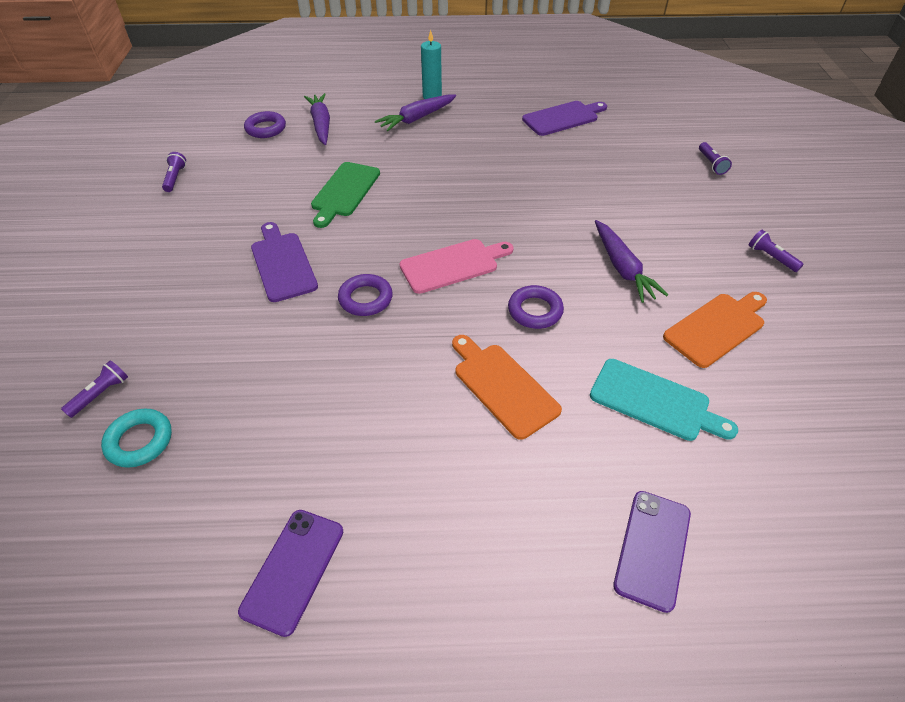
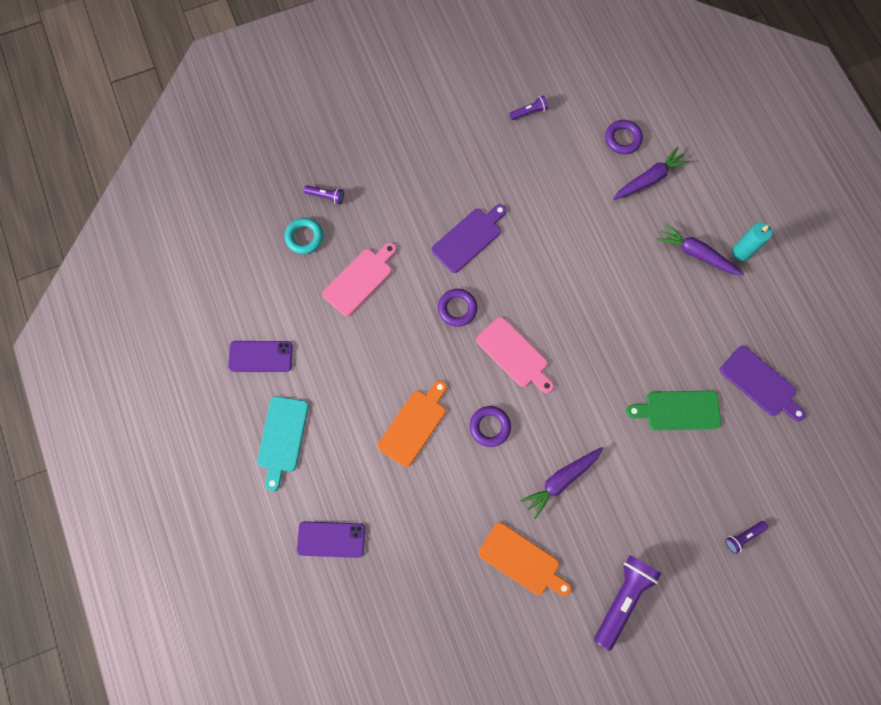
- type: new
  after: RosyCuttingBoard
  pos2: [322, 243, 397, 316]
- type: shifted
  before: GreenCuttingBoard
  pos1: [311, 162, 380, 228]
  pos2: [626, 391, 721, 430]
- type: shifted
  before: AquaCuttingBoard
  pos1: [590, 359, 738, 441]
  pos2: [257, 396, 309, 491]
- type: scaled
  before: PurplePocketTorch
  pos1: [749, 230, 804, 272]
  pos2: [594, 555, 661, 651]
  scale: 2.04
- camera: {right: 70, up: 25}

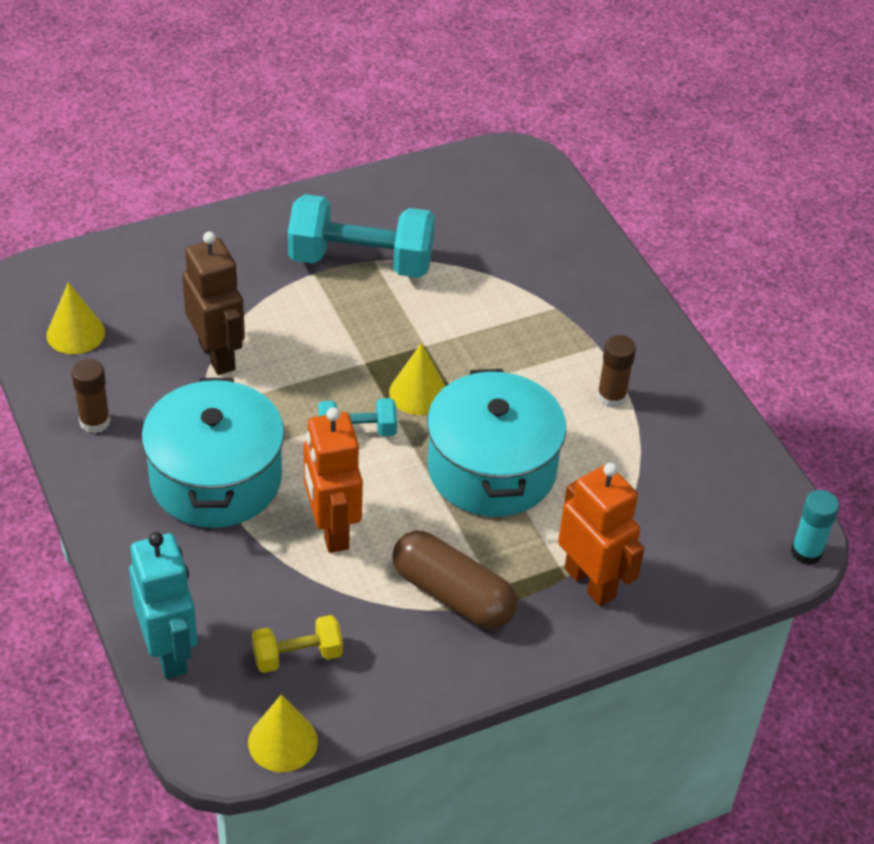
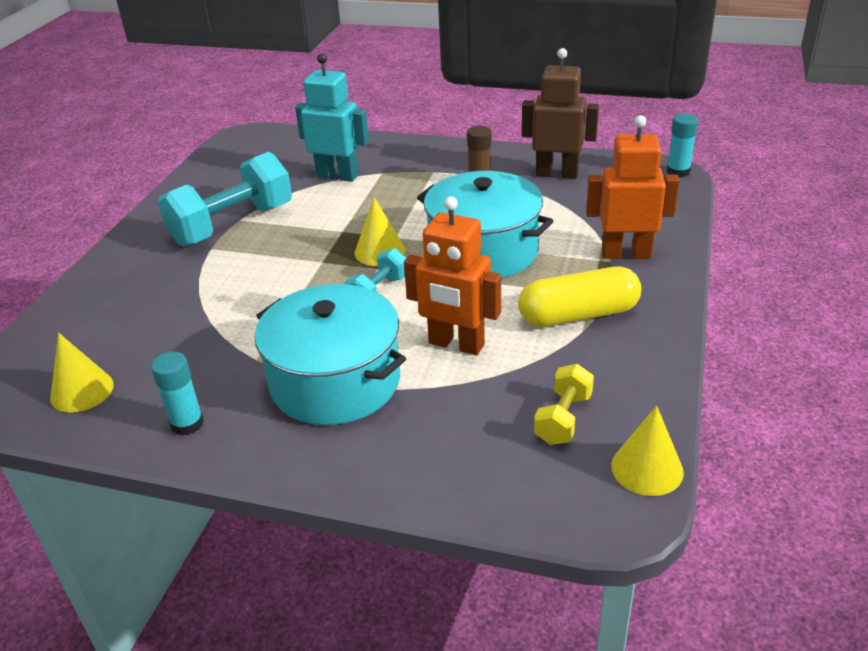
- type: shifted
  before: AquaRobotFigure
  pos1: [129, 532, 197, 679]
  pos2: [295, 53, 369, 182]
- type: shifted
  before: BrownRobotFigure
  pos1: [182, 231, 245, 375]
  pos2: [522, 48, 599, 179]
- type: repainted
  before: BrownGlue
  after: AquaGlue
  pos1: [71, 359, 110, 433]
  pos2: [151, 352, 204, 436]
- type: repainted
  before: BrownPillShape
  after: BrightYellowPillShape
  pos1: [392, 531, 517, 629]
  pos2: [518, 266, 641, 327]
- camera: {right: -45, up: -10}

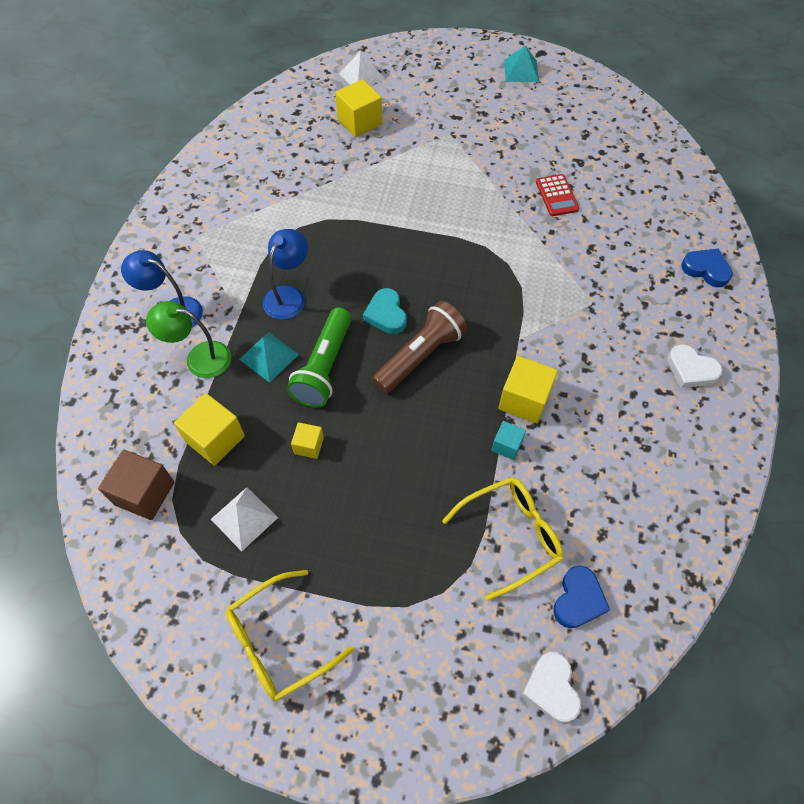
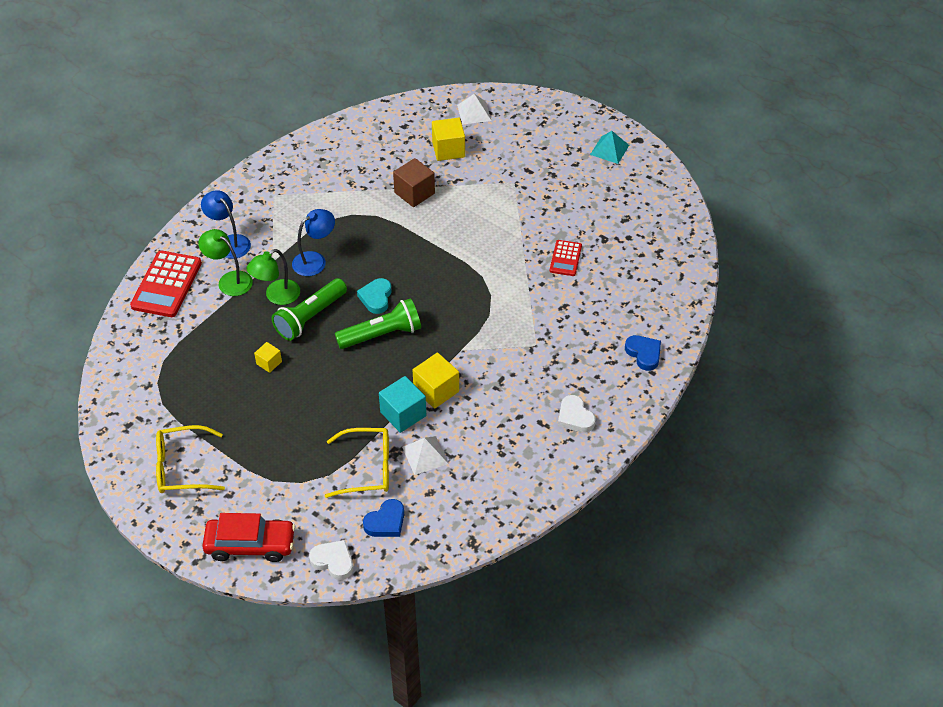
- type: gone
  before: BrightYellowSolidCube
  pos1: [174, 393, 245, 466]
- type: new
  after: CrimsonCalculator
  pos2: [130, 251, 202, 317]
- type: new
  after: CrimsonToyCar
  pos2: [202, 513, 296, 562]
- type: shifted
  before: BrownSolidCube
  pos1: [98, 450, 175, 520]
  pos2: [393, 158, 435, 207]
- type: shifted
  before: PureWhitePyramidShape
  pos1: [211, 487, 278, 551]
  pos2: [402, 436, 449, 475]
- type: swapped
  before: AquaPyramidShape
  after: GreenLamp
  pos1: [239, 332, 299, 383]
  pos2: [246, 249, 300, 305]
- type: repainted
  before: BrownPocketTorch
  after: GreenPocketTorch
  pos1: [372, 301, 467, 394]
  pos2: [335, 298, 421, 349]
- type: rotated
  before: PureWhiteLoveHeart
  pos1: [522, 652, 581, 723]
  pos2: [309, 540, 353, 580]
  turn: 105
- type: scaled
  before: AquaSolidCube
  pos1: [491, 421, 526, 460]
  pos2: [379, 376, 426, 433]
  scale: 1.77
- camera: {right: 25, up: -10}

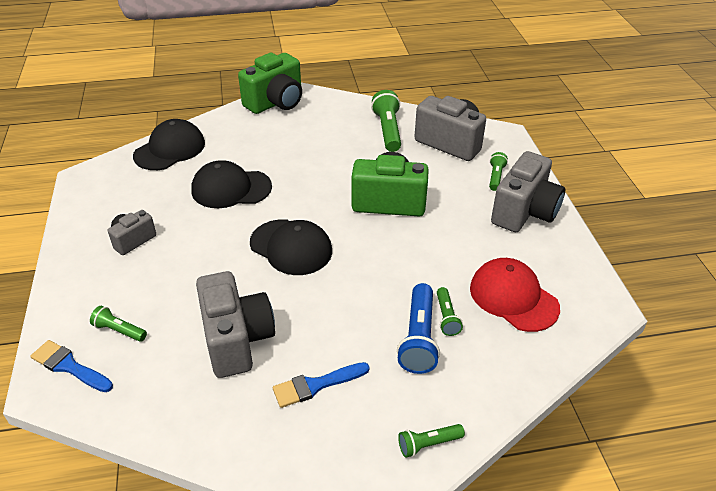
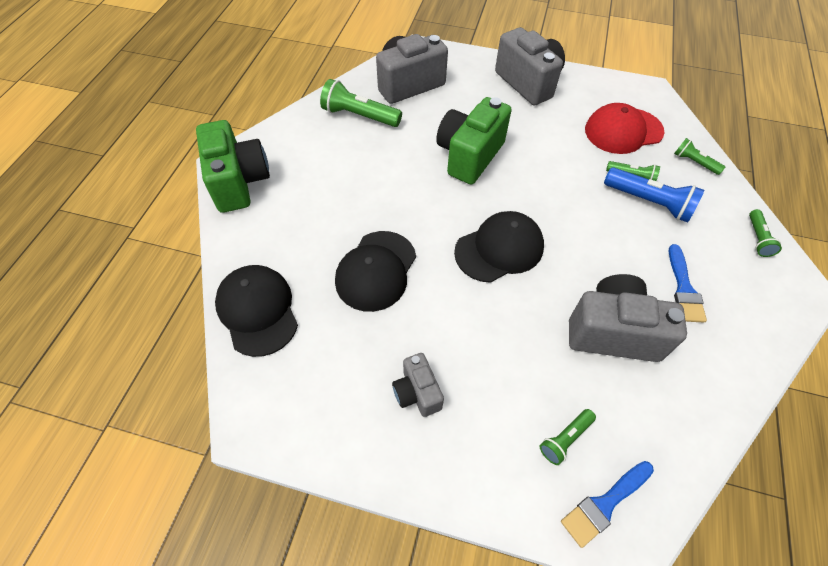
- type: shifted
  before: GreenPocketTorch
  pos1: [489, 152, 508, 191]
  pos2: [674, 138, 725, 175]
- camera: {right: -65, up: 15}

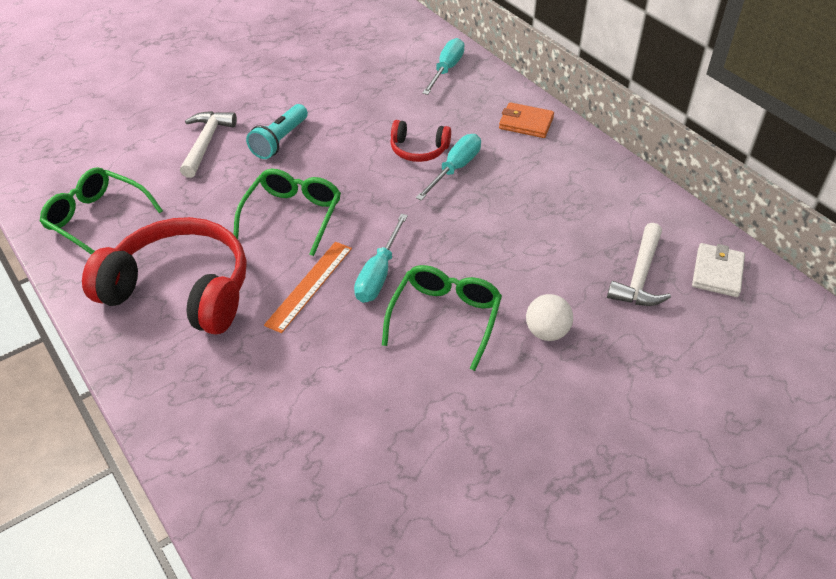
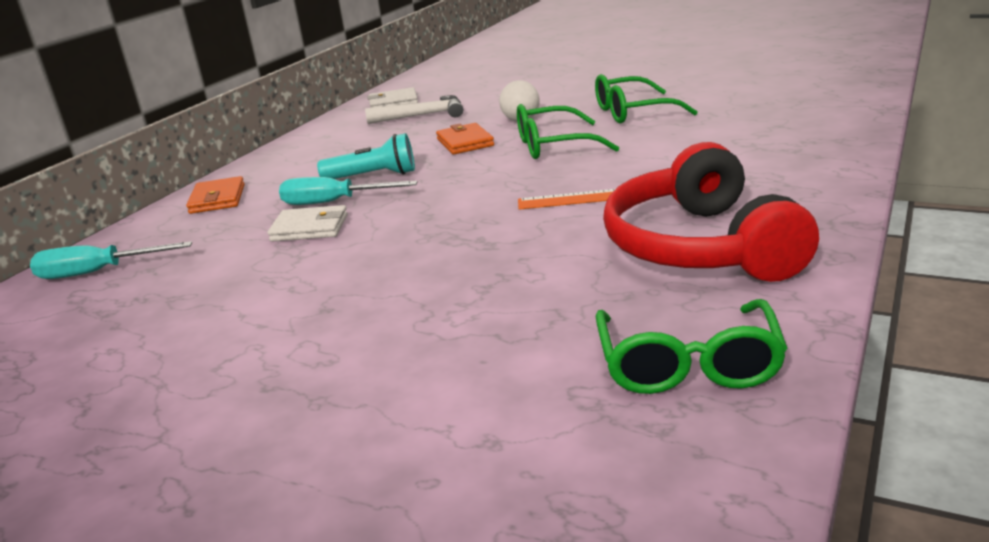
- type: gone
  before: PureWhiteClawHammer
  pos1: [180, 111, 237, 178]
- type: gone
  before: AquaHandScrewdriver
  pos1: [354, 214, 408, 303]
- type: new
  after: OrangeColouredBillfold
  pos2: [436, 123, 494, 154]
- type: shifted
  before: GreenEyeglasses
  pos1: [234, 169, 341, 256]
  pos2: [595, 74, 698, 123]
- type: shifted
  before: AquaPocketTorch
  pos1: [246, 104, 308, 159]
  pos2: [317, 133, 415, 179]
- type: swapped
  before: CrimsonHeadset
  after: PureWhiteBillfold
  pos1: [390, 120, 451, 162]
  pos2: [268, 205, 348, 242]
- camera: {right: -115, up: -20}

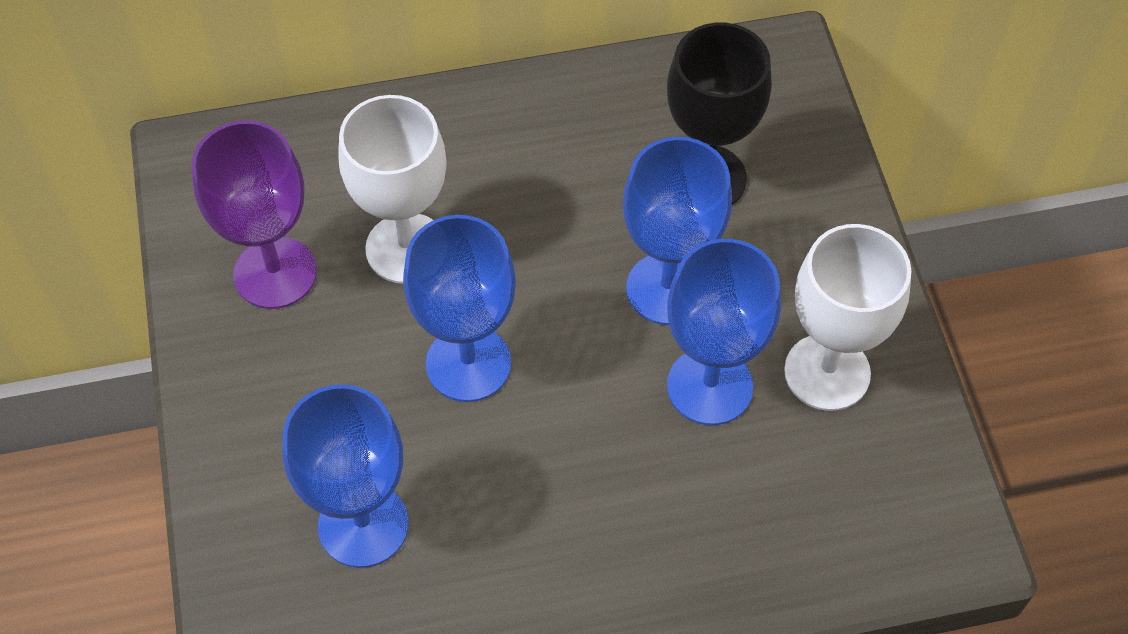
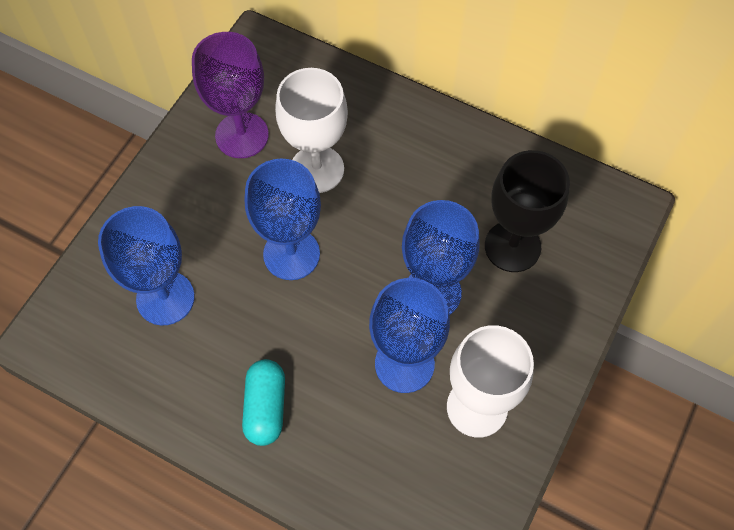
- type: new
  after: AquaPillShape
  pos2: [242, 359, 285, 446]
- camera: {right: 40, up: 5}

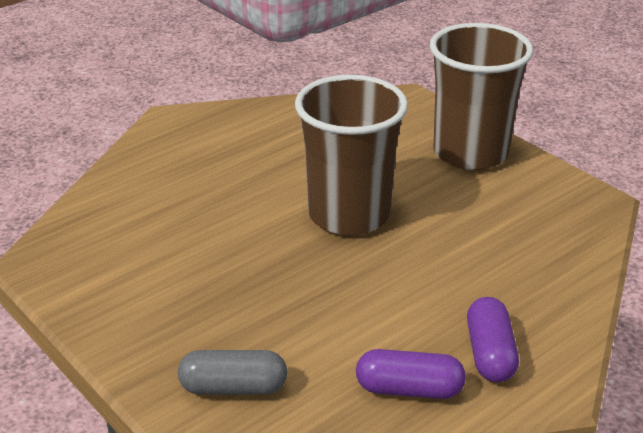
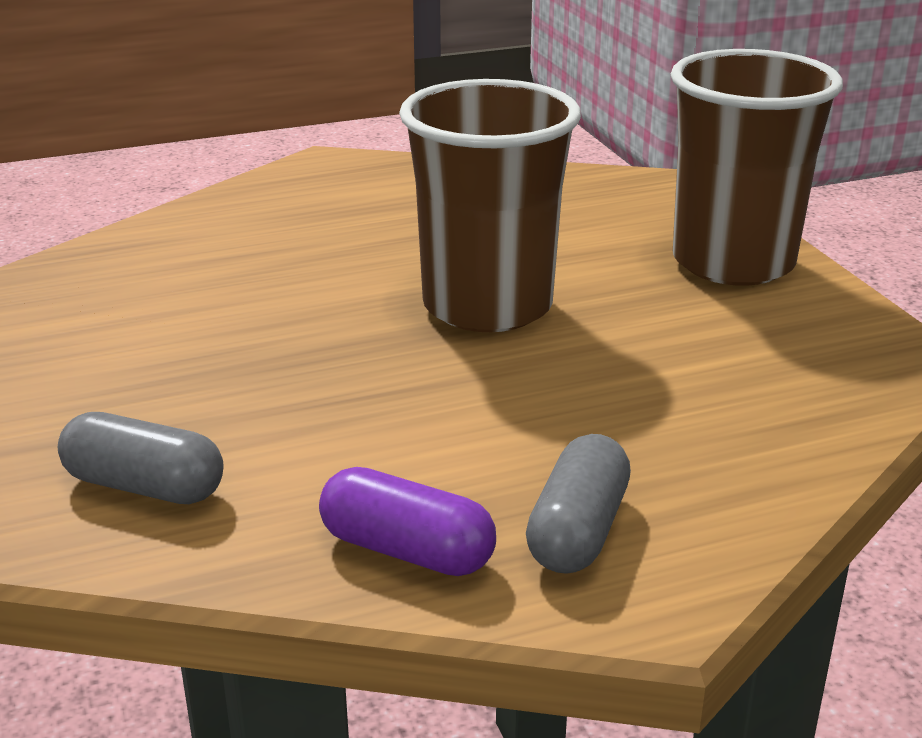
- type: repainted
  before: PurplePillShape
  after: AshGreyPillShape
  pos1: [467, 297, 519, 382]
  pos2: [526, 434, 631, 574]
- camera: {right: 20, up: -5}

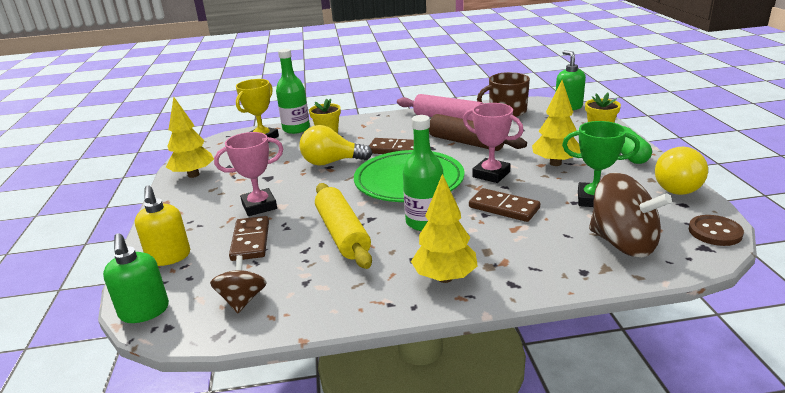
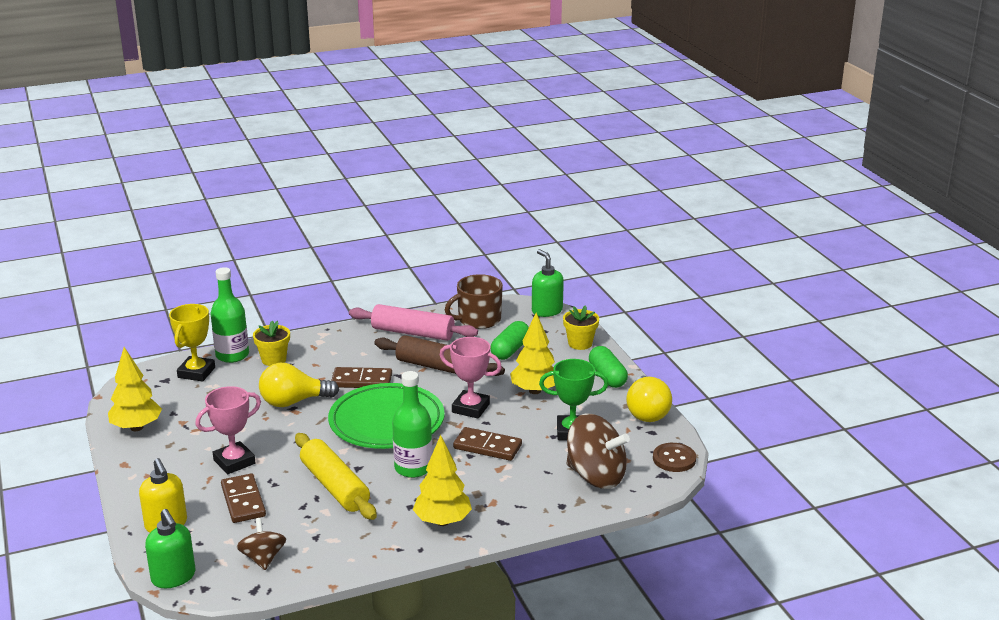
- type: new
  after: GreenPillShape
  pos2: [490, 321, 529, 360]
- camera: {right: -15, up: 0}

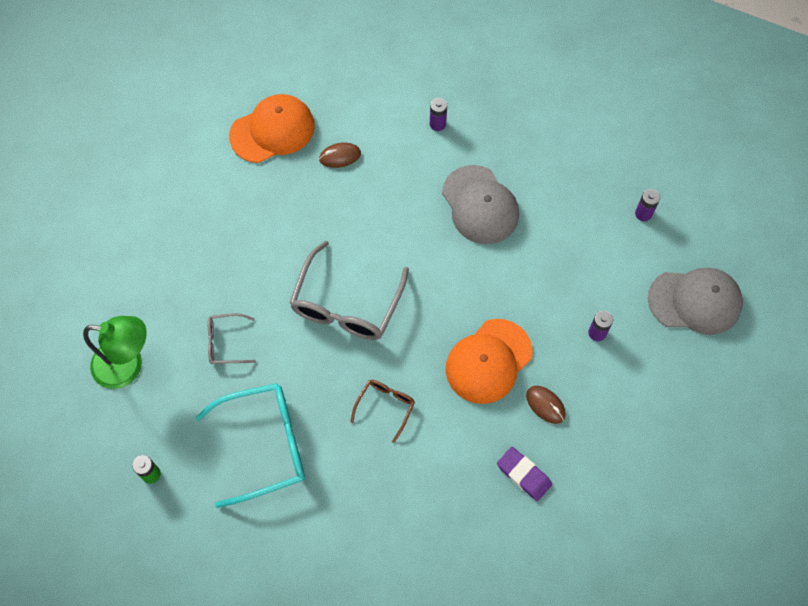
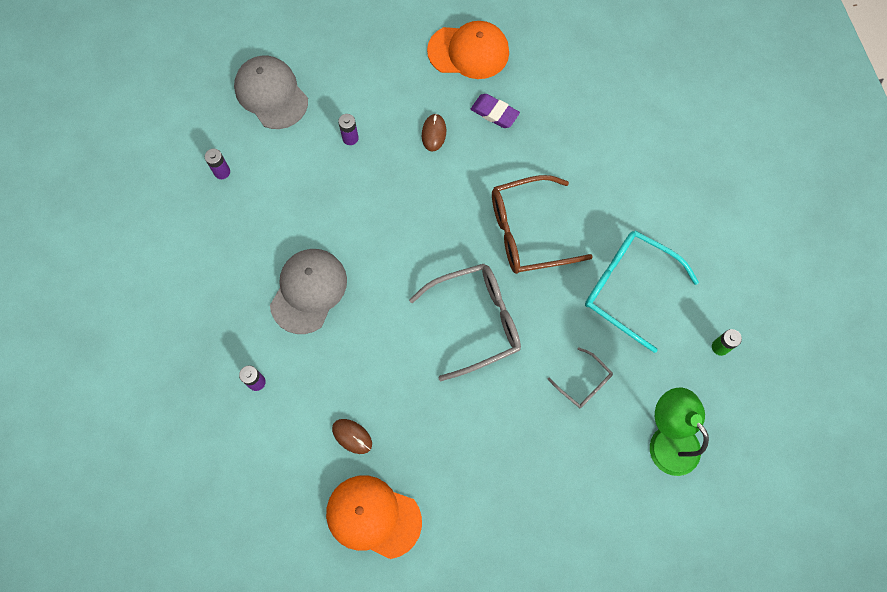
- type: shifted
  before: OrangeColouredCap
  pos1: [446, 319, 533, 404]
  pos2: [427, 21, 509, 79]
- type: rotated
  before: PurpleGumEraser
  pos1: [497, 447, 552, 501]
  pos2: [471, 94, 520, 128]
  turn: -60
- type: scaled
  before: BrownEyeglasses
  pos1: [350, 380, 415, 443]
  pos2: [492, 175, 593, 274]
  scale: 1.97
- camera: {right: -130, up: 5}

